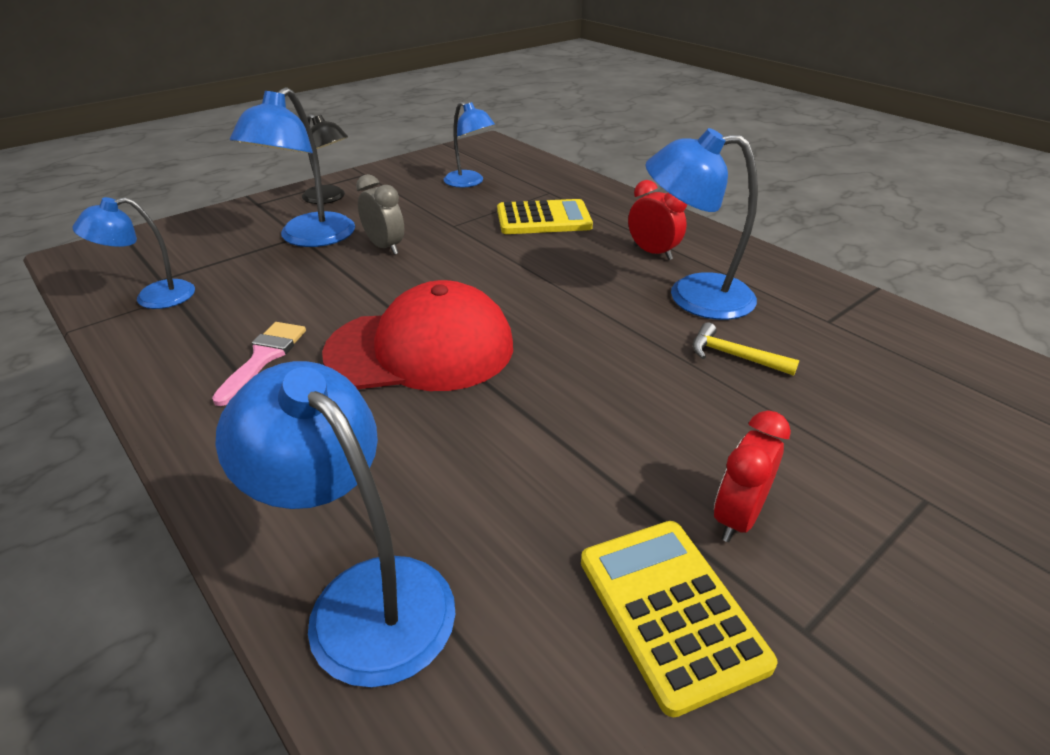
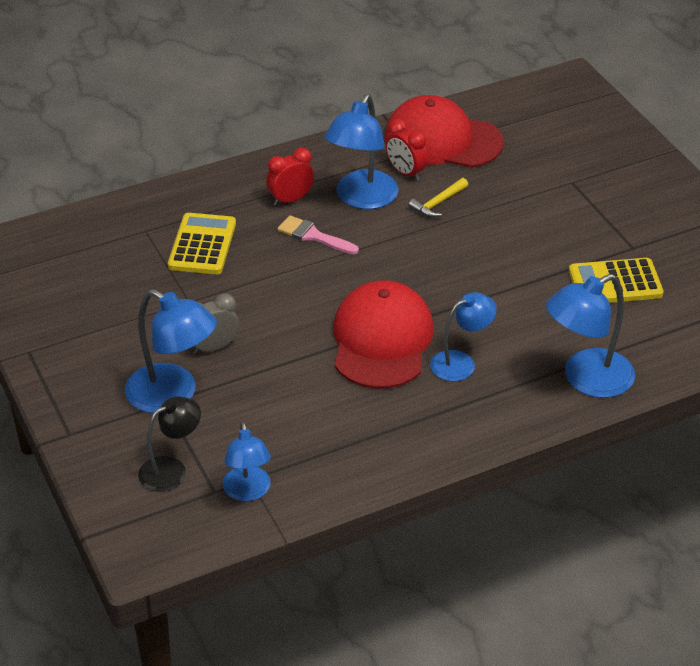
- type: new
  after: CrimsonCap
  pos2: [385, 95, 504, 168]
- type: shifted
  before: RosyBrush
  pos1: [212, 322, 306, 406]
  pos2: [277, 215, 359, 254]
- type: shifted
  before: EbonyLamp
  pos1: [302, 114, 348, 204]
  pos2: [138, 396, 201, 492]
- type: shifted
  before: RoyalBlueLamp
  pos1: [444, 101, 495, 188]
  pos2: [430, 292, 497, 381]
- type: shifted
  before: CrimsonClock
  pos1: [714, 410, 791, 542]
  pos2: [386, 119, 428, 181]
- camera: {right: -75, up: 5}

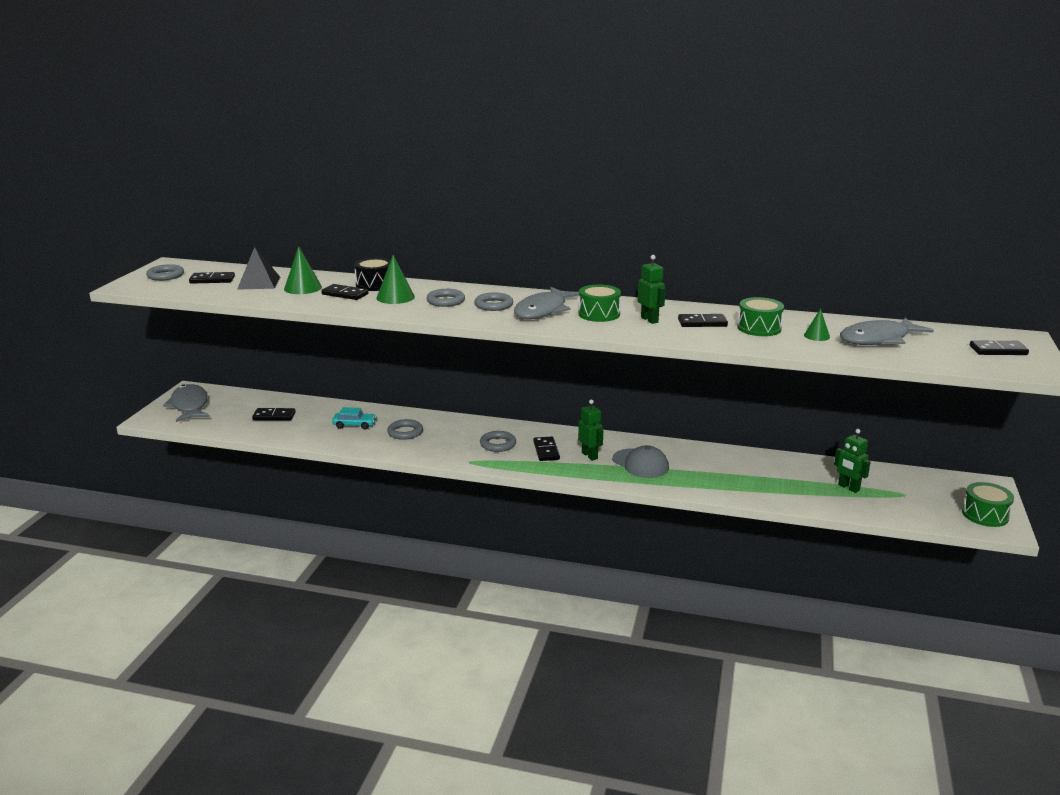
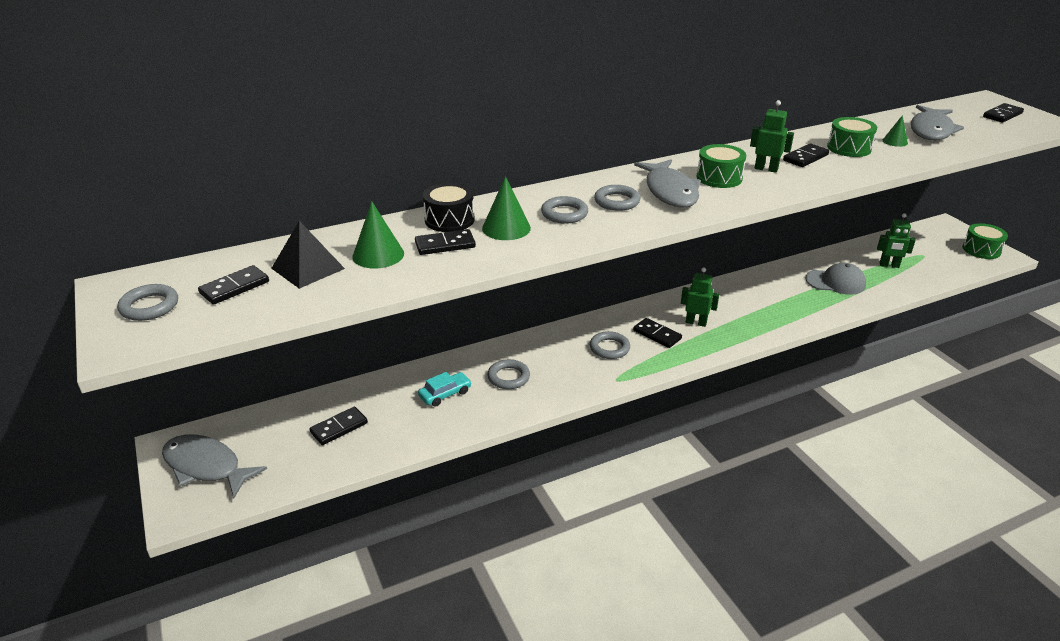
- type: shifted
  before: AshGreyCap
  pos1: [612, 445, 669, 478]
  pos2: [805, 263, 866, 294]
- camera: {right: -40, up: 10}

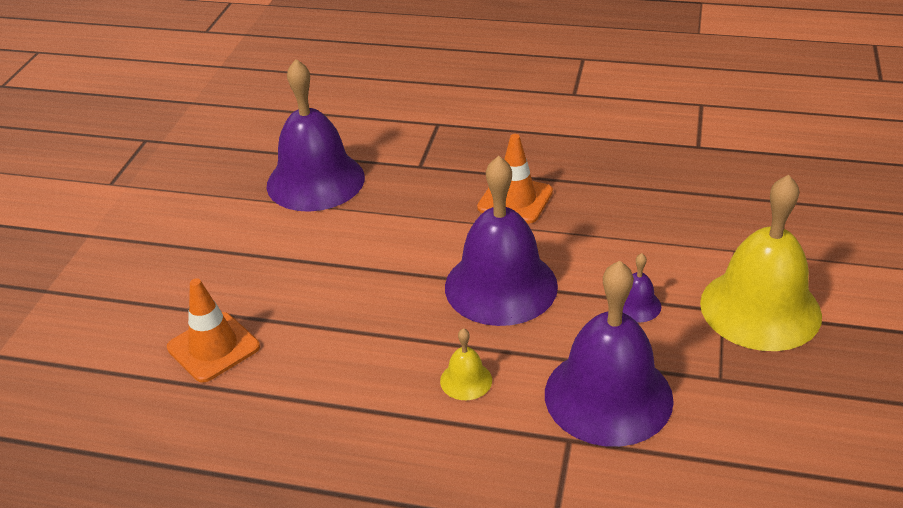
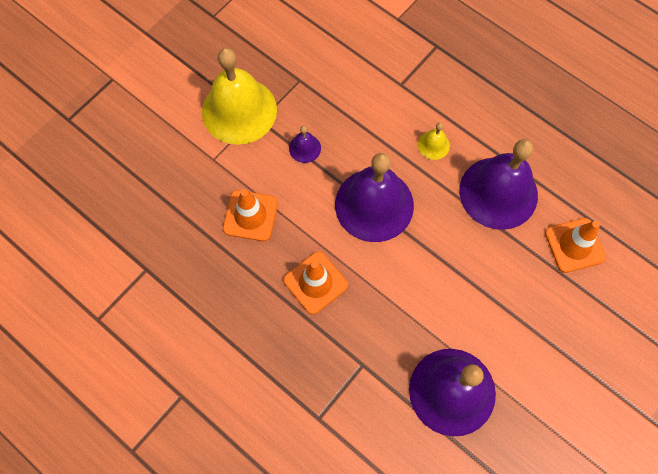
- type: new
  after: OrangeColouredRoadCone
  pos2: [223, 189, 278, 241]
- type: shifted
  before: PurpleBell
  pos1: [545, 260, 674, 447]
  pos2: [459, 139, 538, 230]
- camera: {right: -155, up: 30}

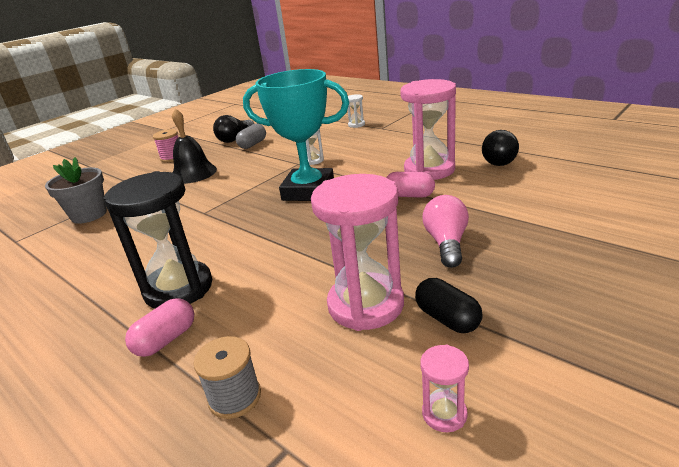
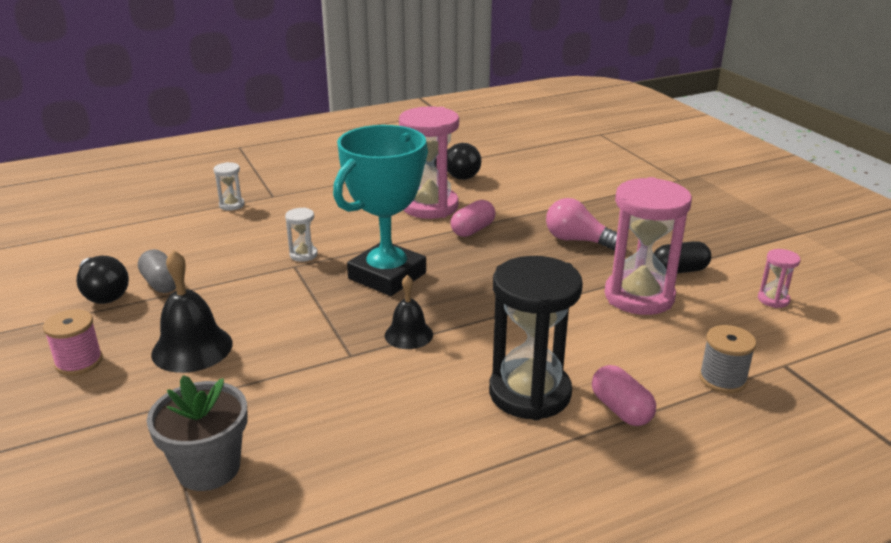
- type: new
  after: EbonyBell
  pos2: [385, 275, 433, 349]
- camera: {right: -70, up: 0}

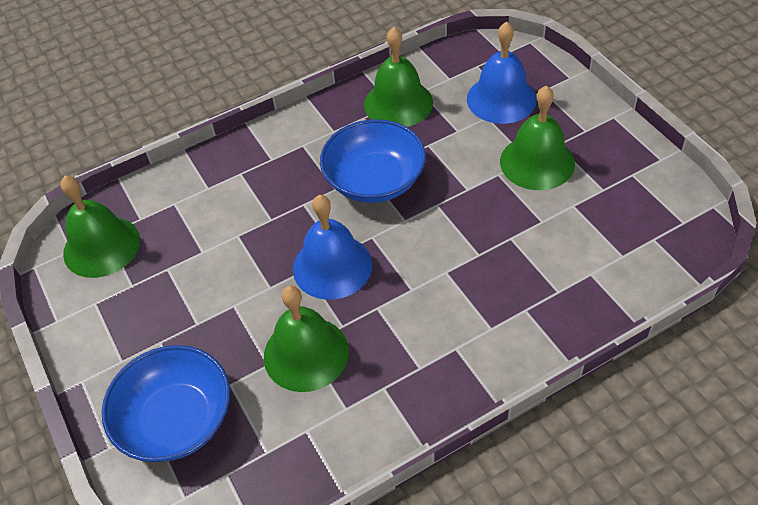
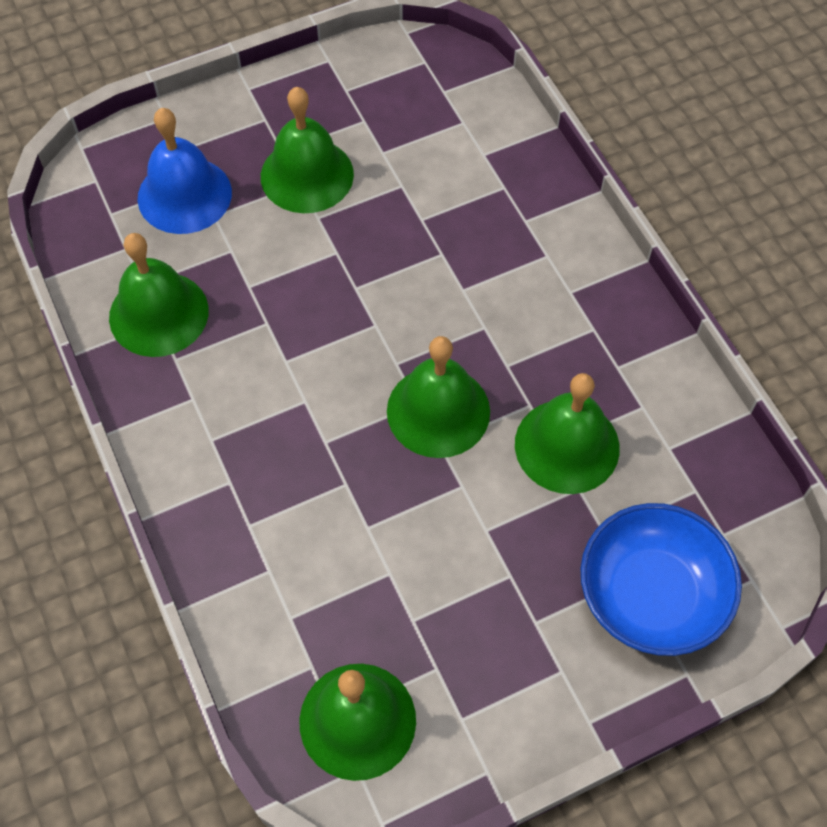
- type: gone
  before: RoyalBlueBowl
  pos1: [320, 119, 426, 203]
- type: repainted
  before: RoyalBlueBell
  after: GreenBell
  pos1: [293, 195, 372, 300]
  pos2: [387, 336, 490, 458]
- camera: {right: -90, up: 10}

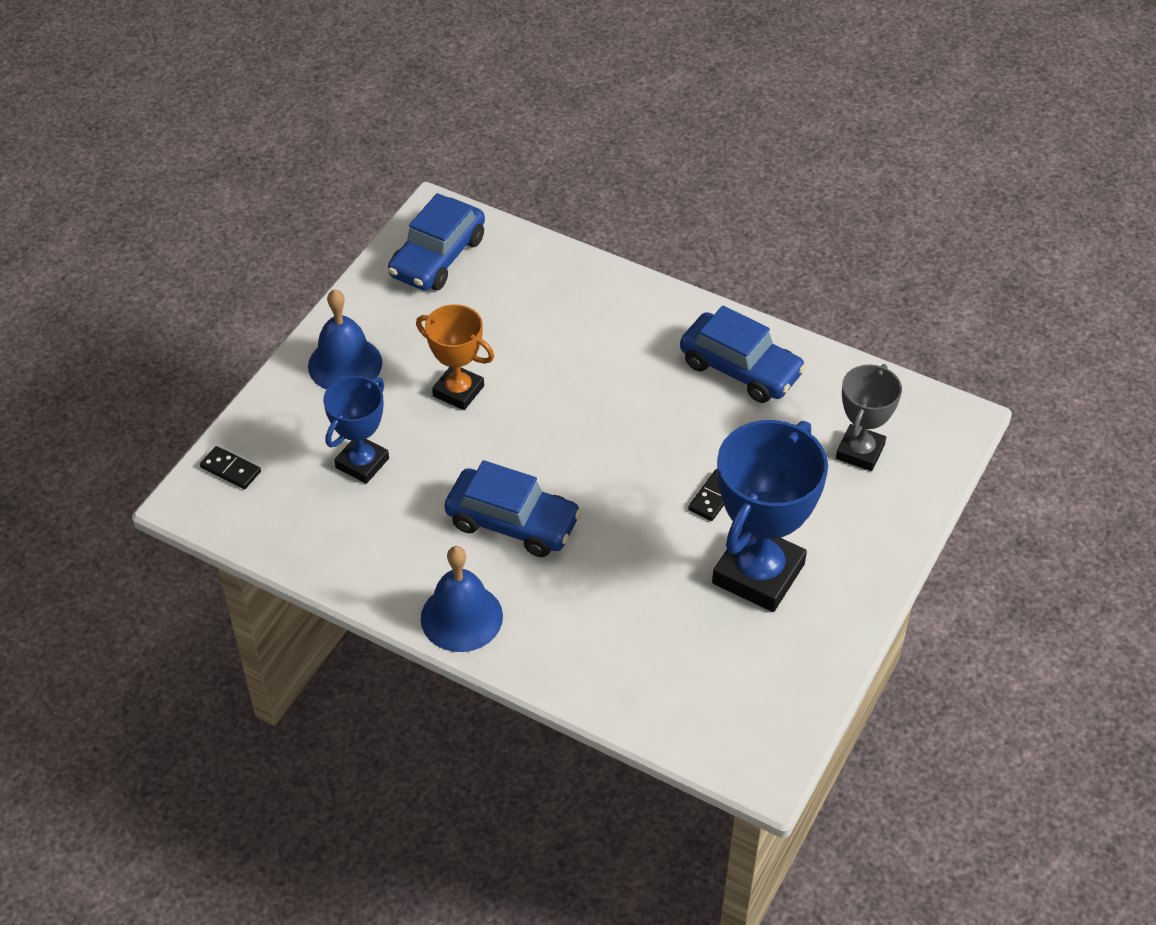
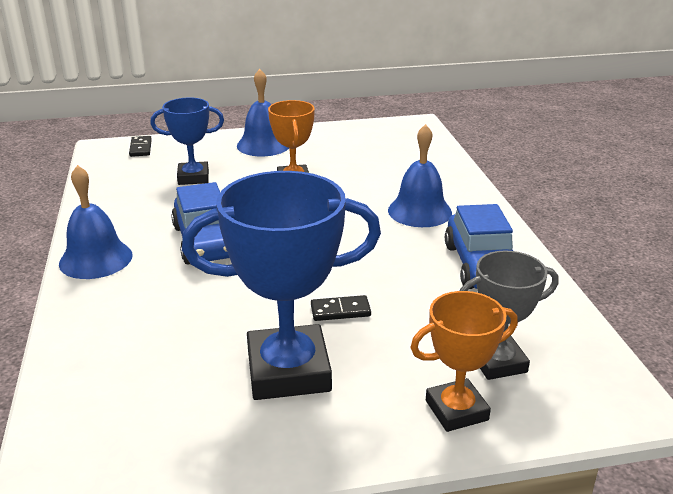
- type: gone
  before: RoyalBlueToyCar
  pos1: [388, 193, 485, 291]
- type: new
  after: RoyalBlueBell
  pos2: [388, 124, 452, 227]
- type: new
  after: OrangeColouredTrophy
  pos2: [410, 291, 518, 432]
- camera: {right: 50, up: -20}

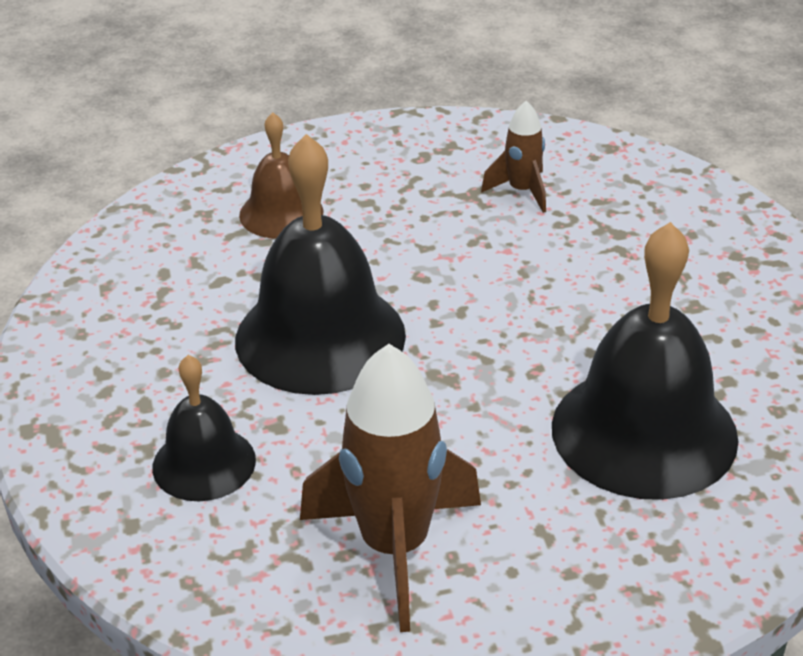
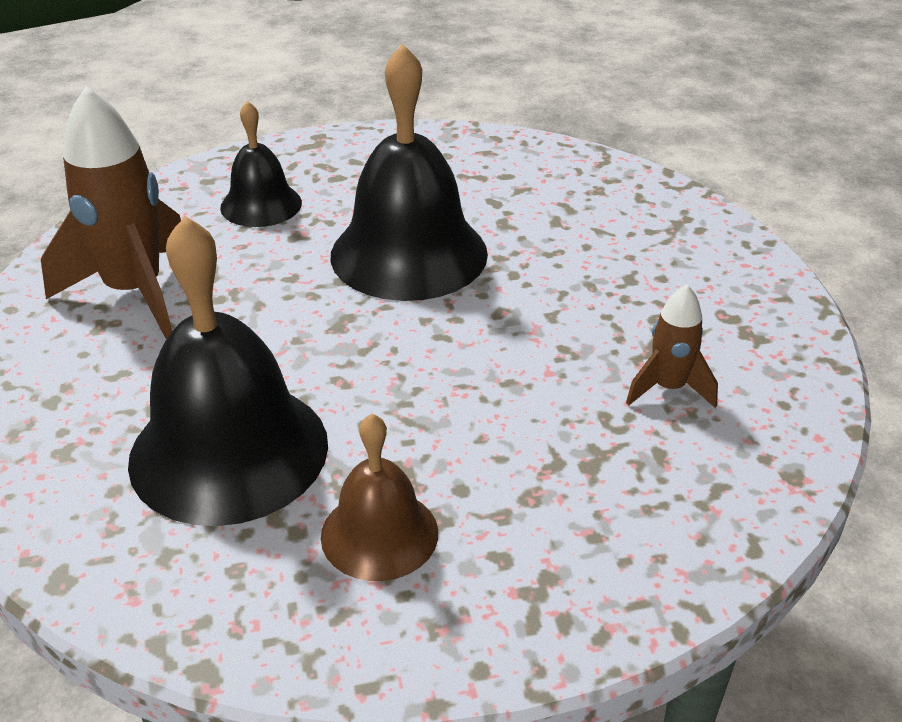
- type: shifted
  before: BrownBell
  pos1: [239, 112, 323, 239]
  pos2: [321, 414, 438, 581]
- camera: {right: 90, up: 0}

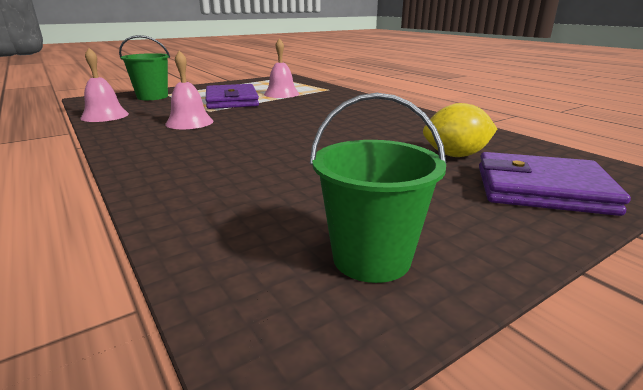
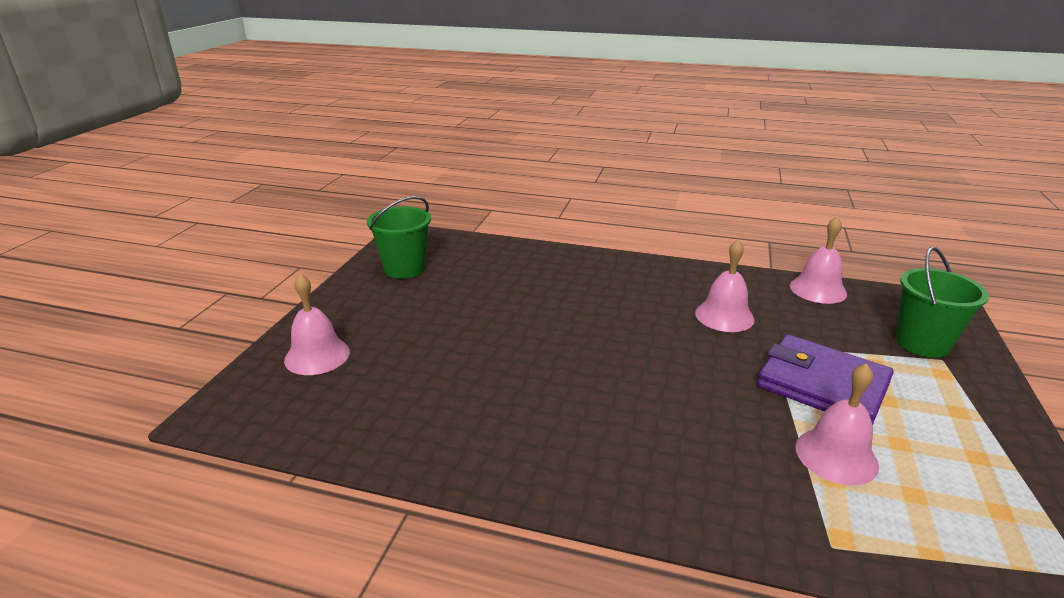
- type: gone
  before: BrightYellowCitrusFruit
  pos1: [423, 103, 497, 157]
- type: swapped
  before: PurpleBillfold
  after: RosyBell
  pos1: [479, 152, 631, 216]
  pos2: [284, 274, 350, 375]
- camera: {right: 140, up: 5}

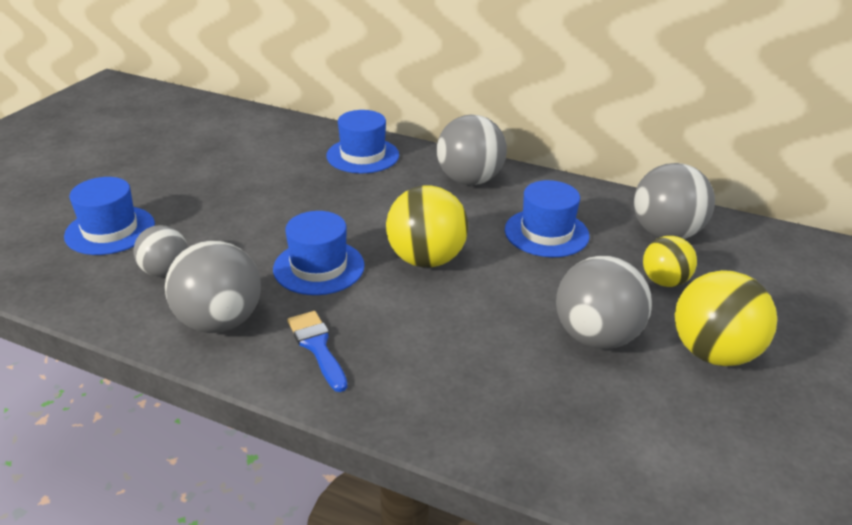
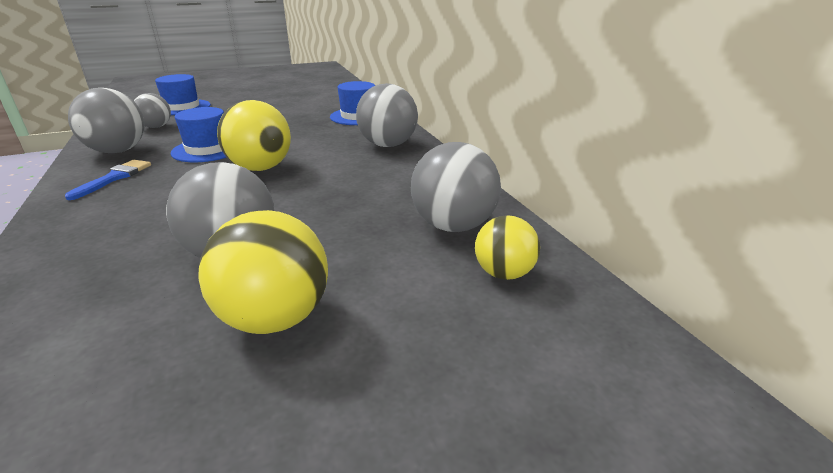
- type: gone
  before: RoyalBlueTopHat
  pos1: [505, 180, 590, 257]
- type: shifted
  before: BrightYellowBall
  pos1: [643, 236, 697, 287]
  pos2: [475, 215, 540, 280]
- camera: {right: 45, up: -5}

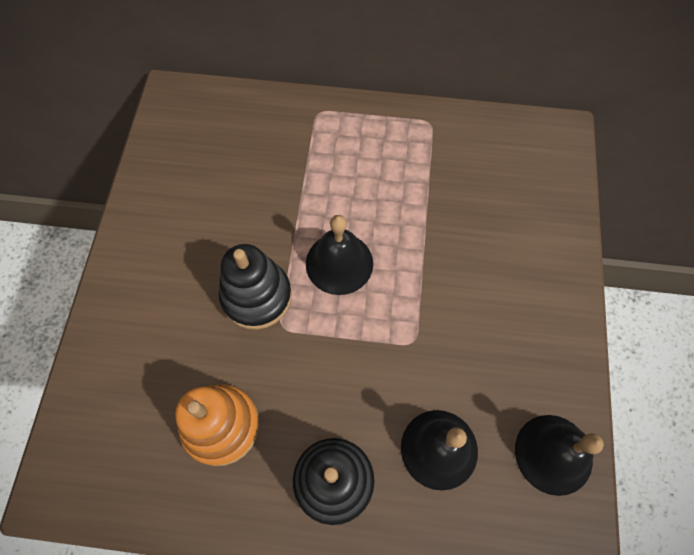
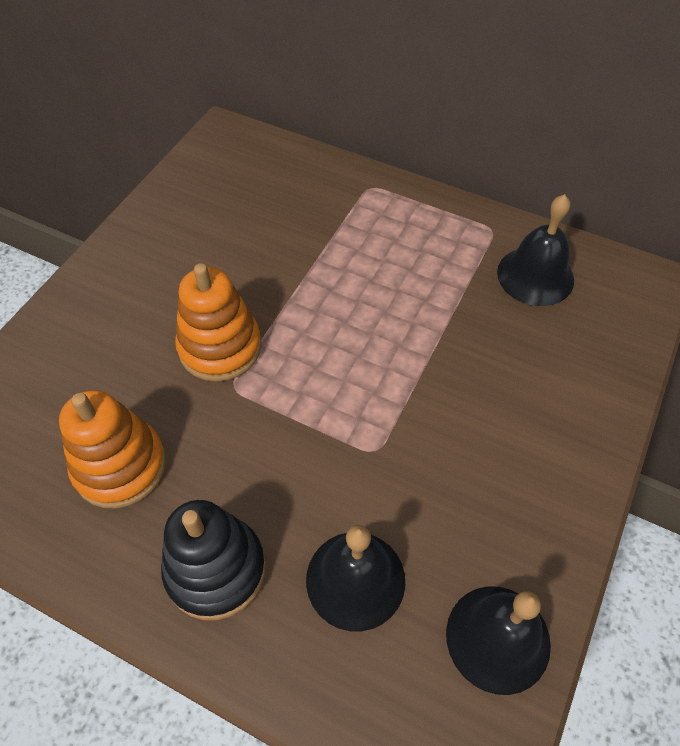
- type: shifted
  before: EbonyBell
  pos1: [306, 215, 373, 295]
  pos2: [497, 194, 574, 306]
- type: repainted
  before: EbonyStackingToy
  after: OrangeColouredStackingToy
  pos1: [219, 244, 292, 330]
  pos2: [175, 263, 261, 382]
- camera: {right: 20, up: -10}

